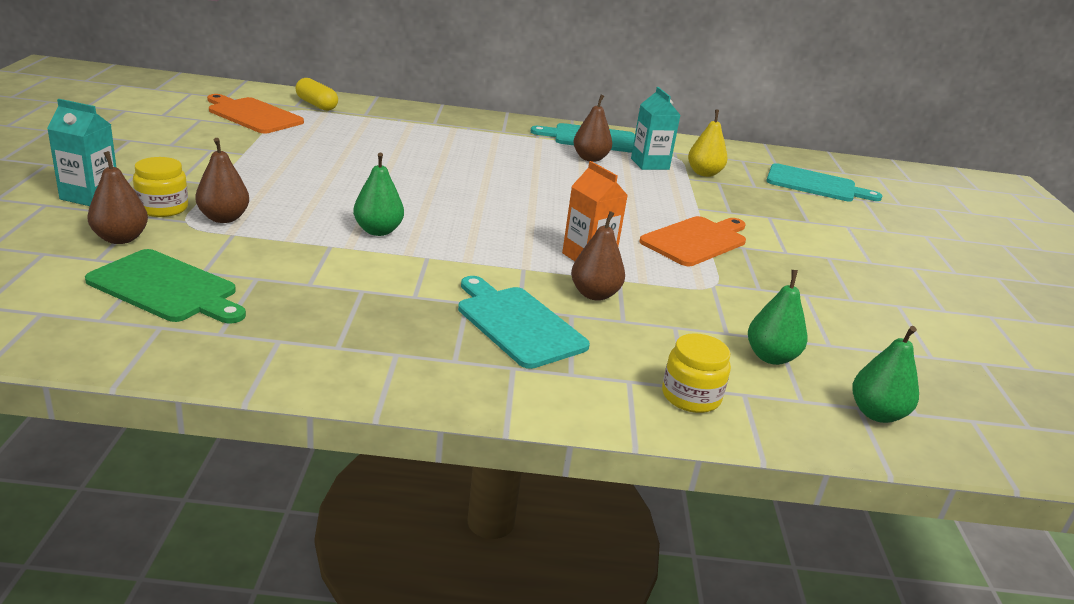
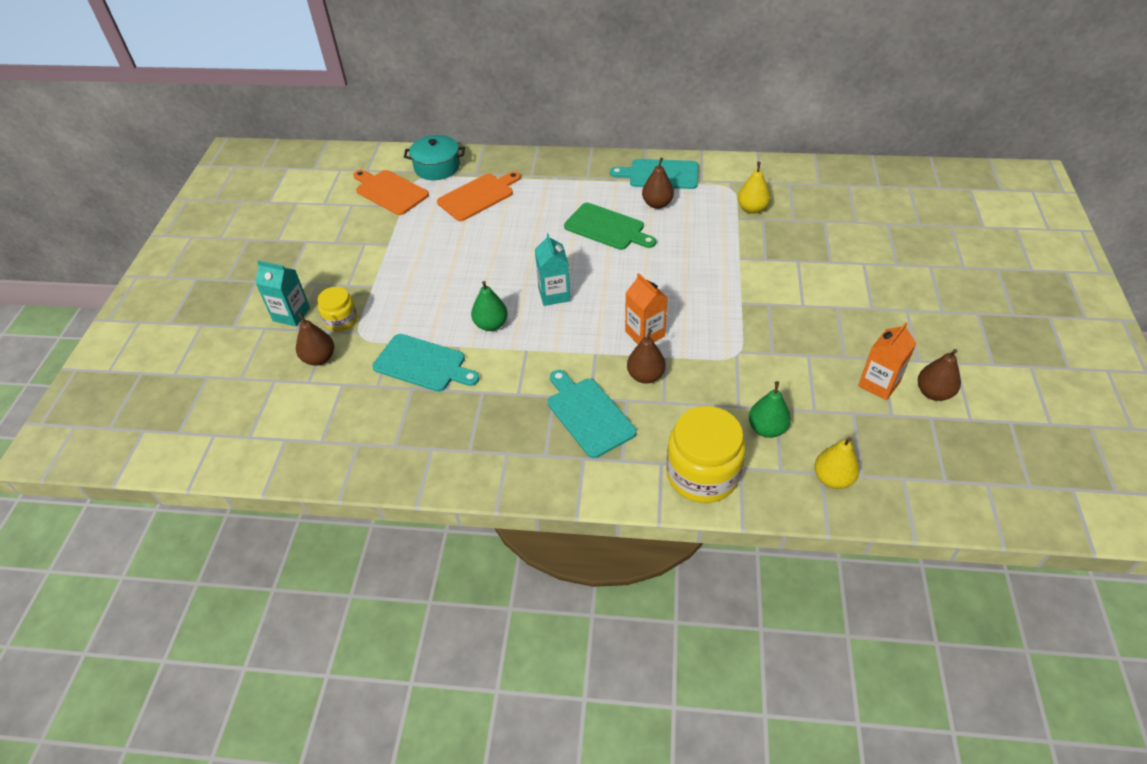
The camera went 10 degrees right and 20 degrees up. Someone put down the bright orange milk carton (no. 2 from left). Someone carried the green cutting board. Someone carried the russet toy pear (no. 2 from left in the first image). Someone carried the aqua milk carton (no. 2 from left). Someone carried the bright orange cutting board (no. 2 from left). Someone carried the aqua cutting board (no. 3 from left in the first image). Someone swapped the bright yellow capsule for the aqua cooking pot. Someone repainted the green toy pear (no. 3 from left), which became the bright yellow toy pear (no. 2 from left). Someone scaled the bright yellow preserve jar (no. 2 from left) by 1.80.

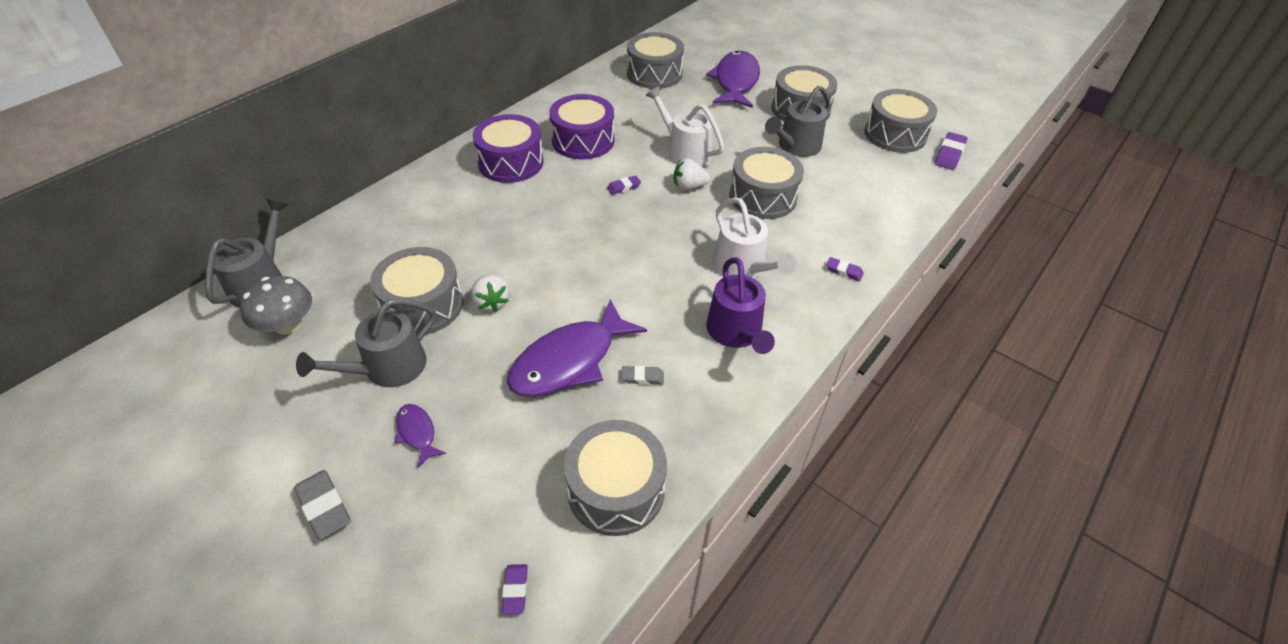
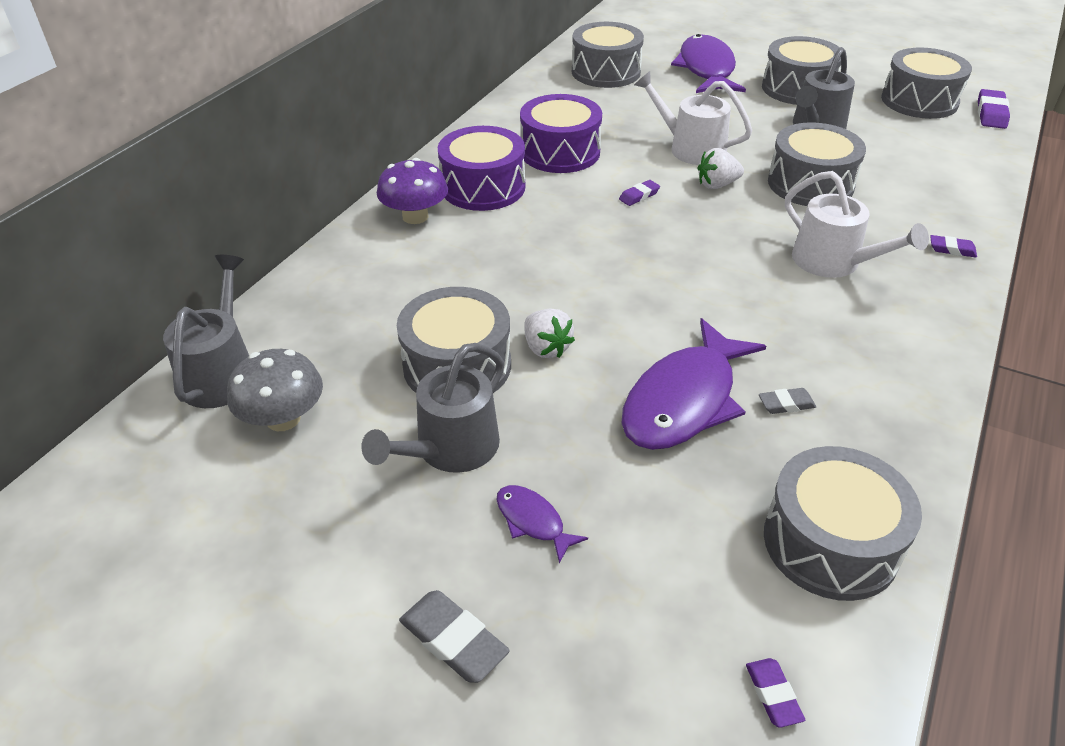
The camera went 10 degrees left and 5 degrees down. Someone took away the violet sprinkling can. Someone put down the violet toadstool.

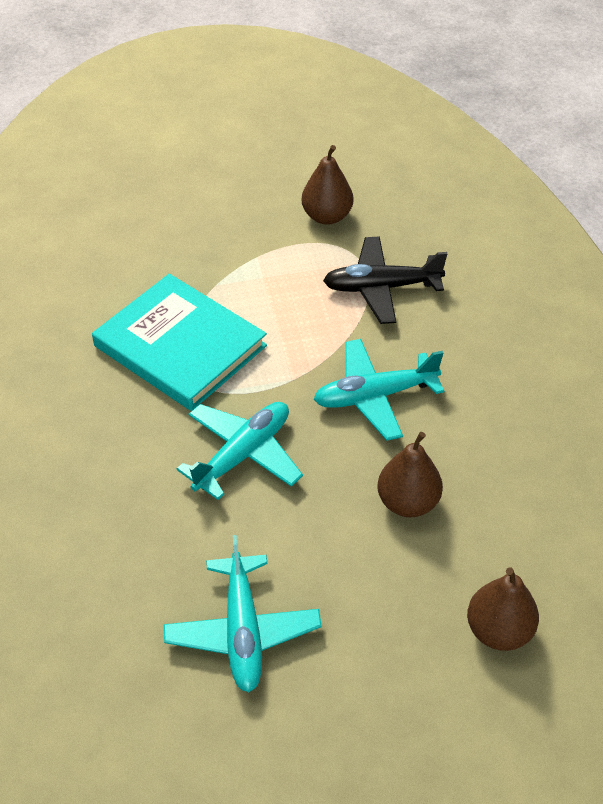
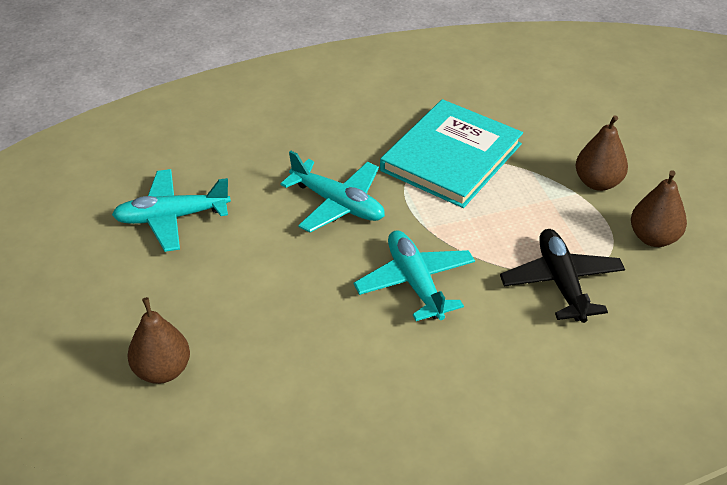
The camera went 85 degrees right and 5 degrees down. Someone carried the russet toy pear (no. 2 from left).

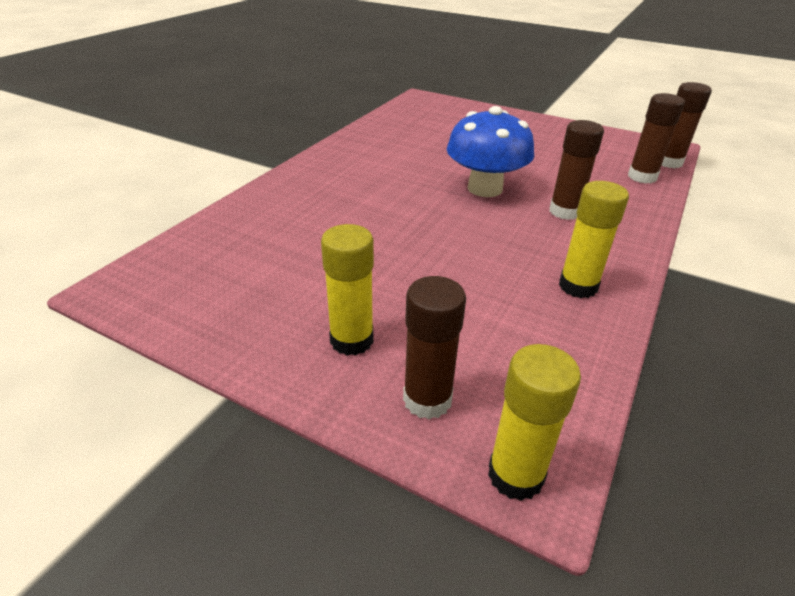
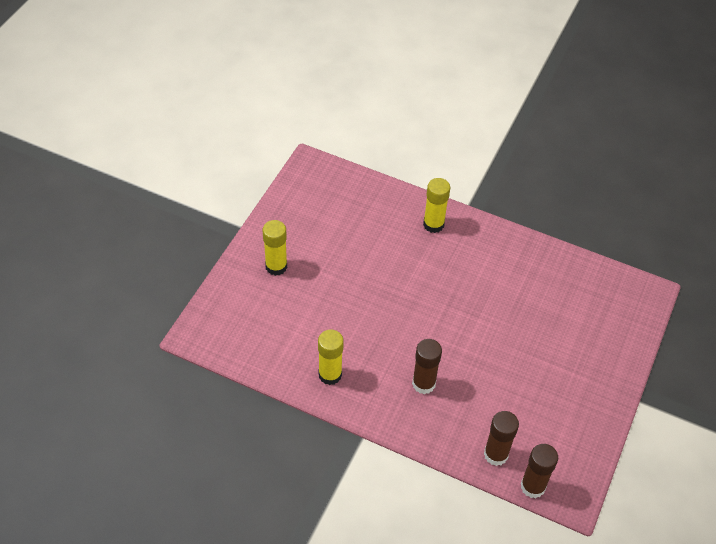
The camera went 85 degrees right and 15 degrees up. Someone took away the russet glue (no. 1 from left). Someone took away the blue toadstool. Someone carried the bright yellow glue (no. 2 from left in the first image).

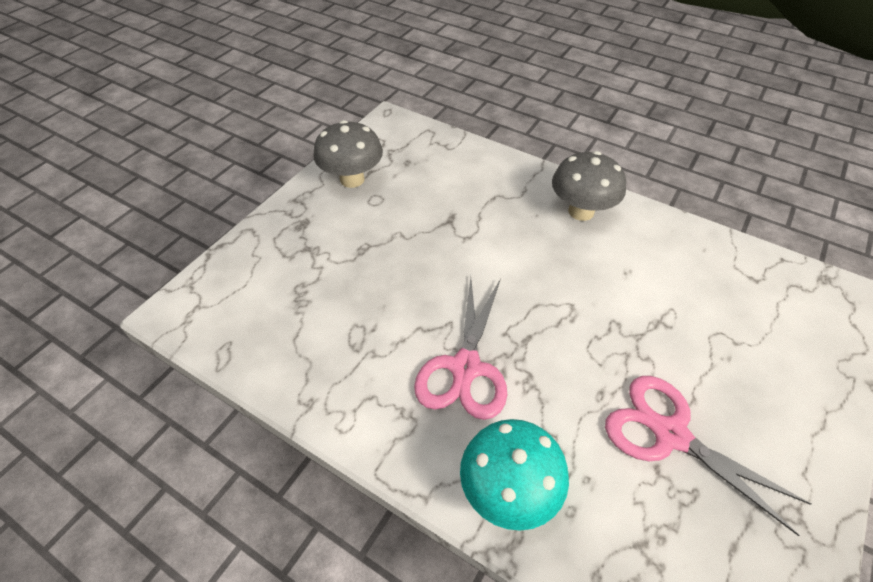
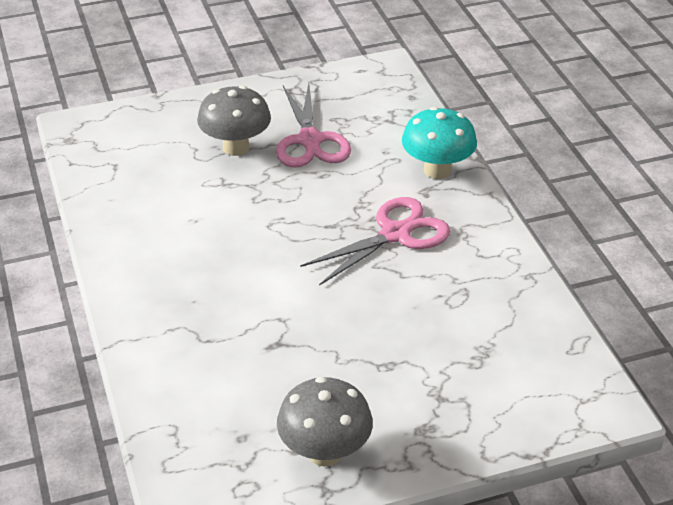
The camera went 140 degrees left and 10 degrees down. Someone carried the gray toadstool (no. 2 from left in the first image).

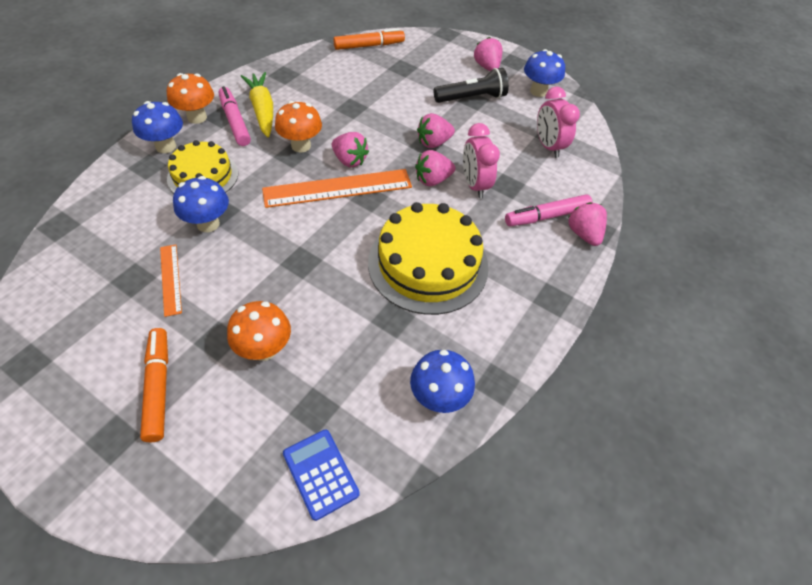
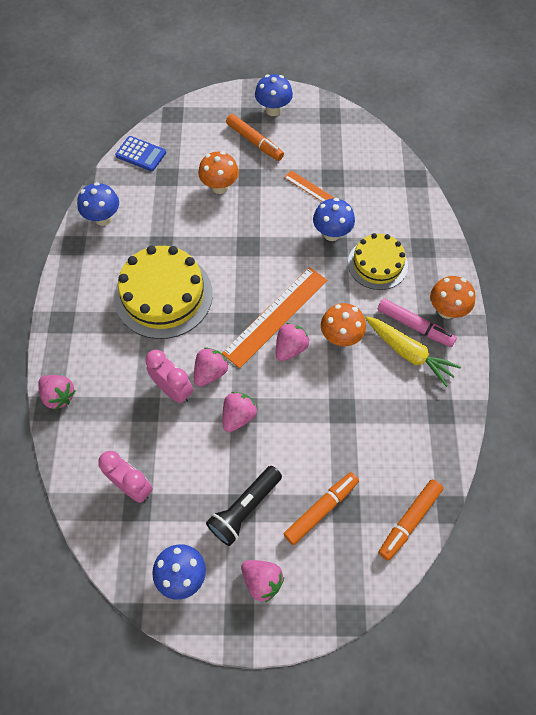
The camera went 150 degrees right and 10 degrees up. Someone took away the rose-pink marker pen (no. 2 from left). Someone put down the bright orange marker pen (no. 2 from left). Someone carried the blue toadstool (no. 1 from left in the first image). Someone rotated the rose-pink berry (no. 1 from left in the first image) by 120 degrees clockwise.

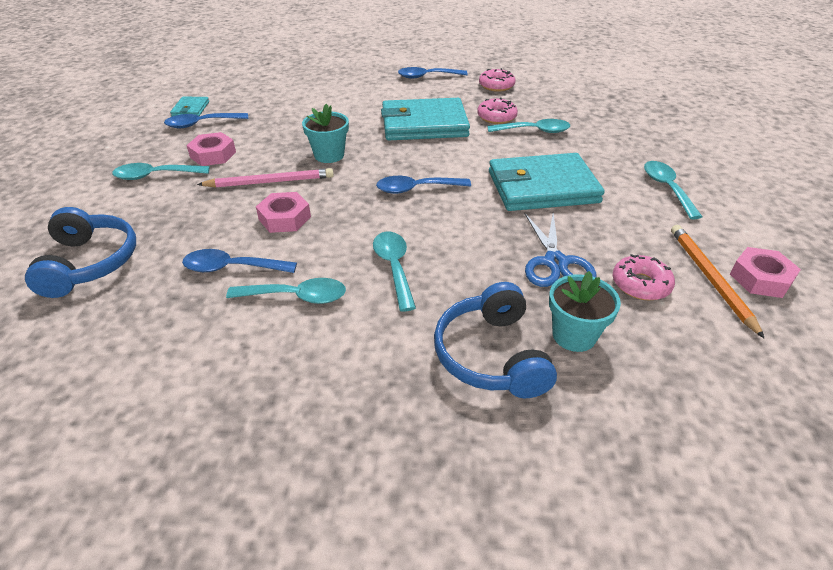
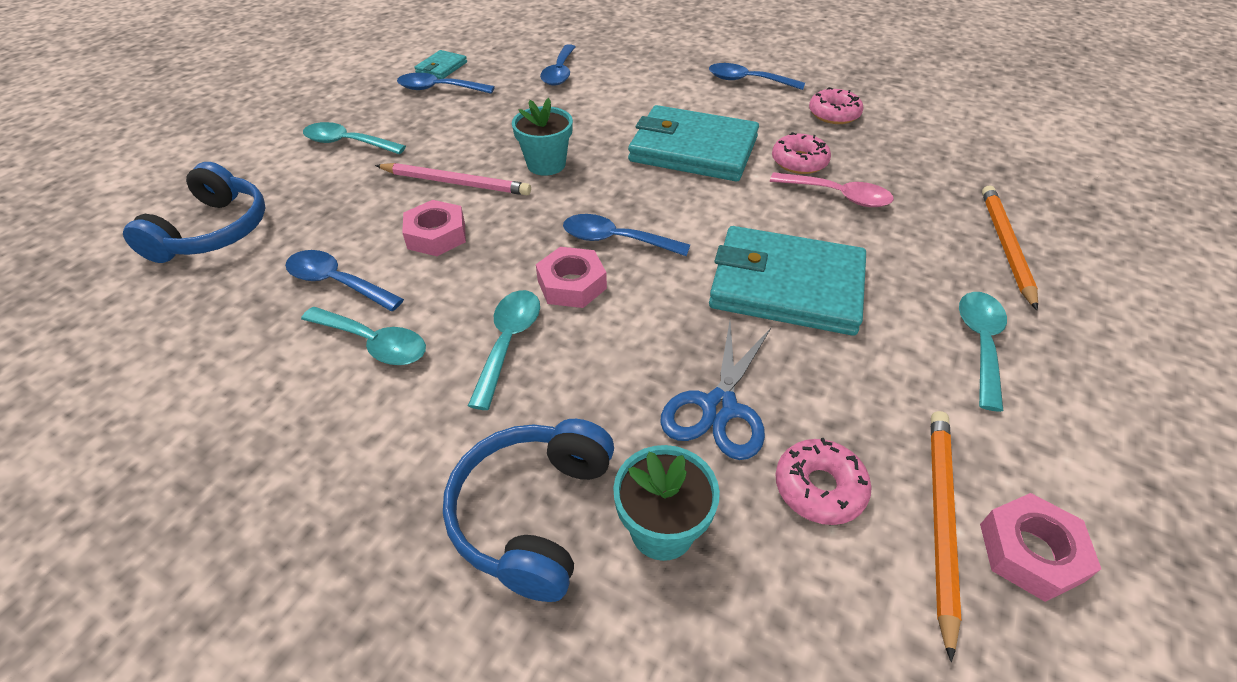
The camera went 25 degrees right and 5 degrees up. Someone put down the blue tablespoon (no. 3 from left). Someone put down the bright orange wooden pencil (no. 2 from left). Someone carried the rose-pink nut (no. 1 from left in the first image). Someone repainted the aqua tablespoon (no. 4 from left), which became the rose-pink tablespoon.

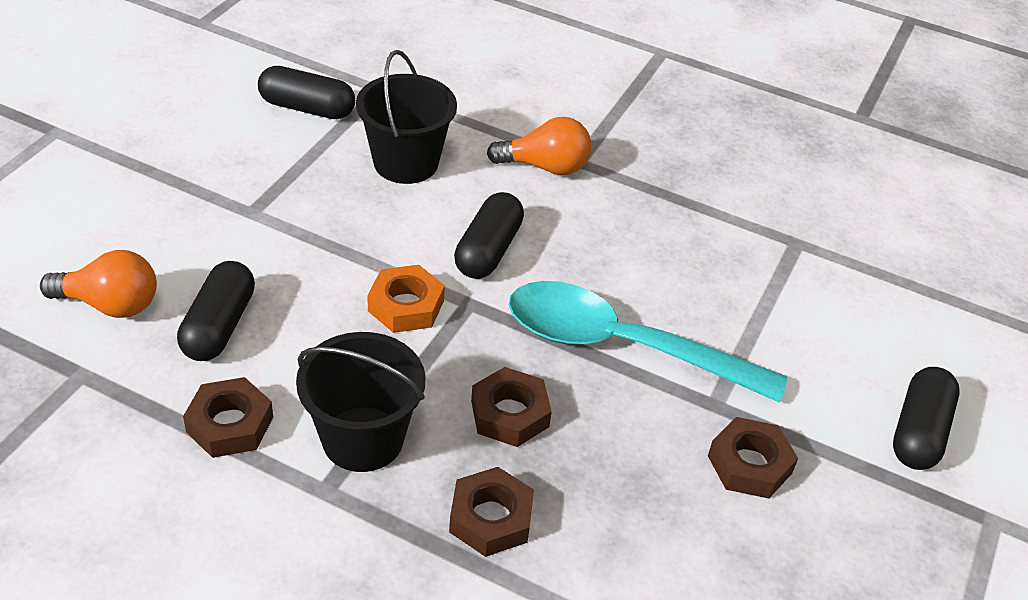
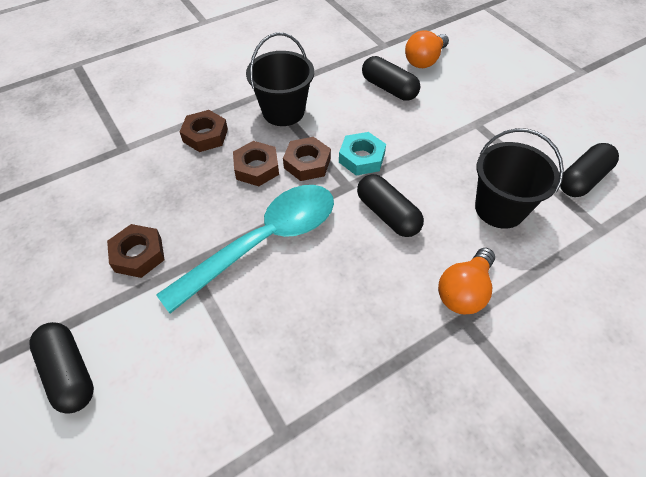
The camera went 125 degrees right and 10 degrees up. Someone carried the russet nut (no. 1 from left in the first image). Someone repainted the bright orange nut, which became the aqua nut.

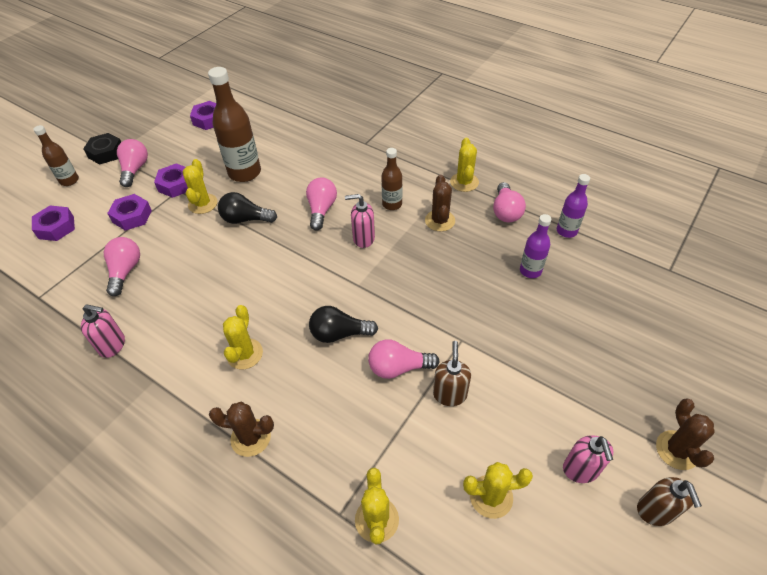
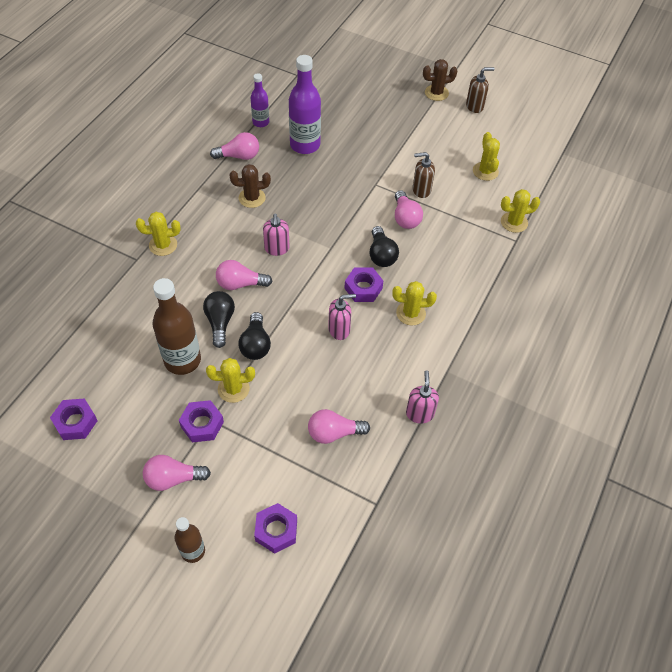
The camera went 100 degrees left and 5 degrees up. Someone took away the black nut. Someone took away the russet saguaro cactus (no. 1 from left). Someone took away the russet bottle (no. 3 from left). Someone put down the black bulb (no. 1 from left). Someone carried the violet nut (no. 2 from left in the first image). Someone carried the bright yellow saguaro cactus (no. 4 from left in the first image). Someone carried the rose-pink soap dispenser (no. 3 from left in the first image). Someone scaled the violet bottle (no. 1 from left in the first image) by 1.76.

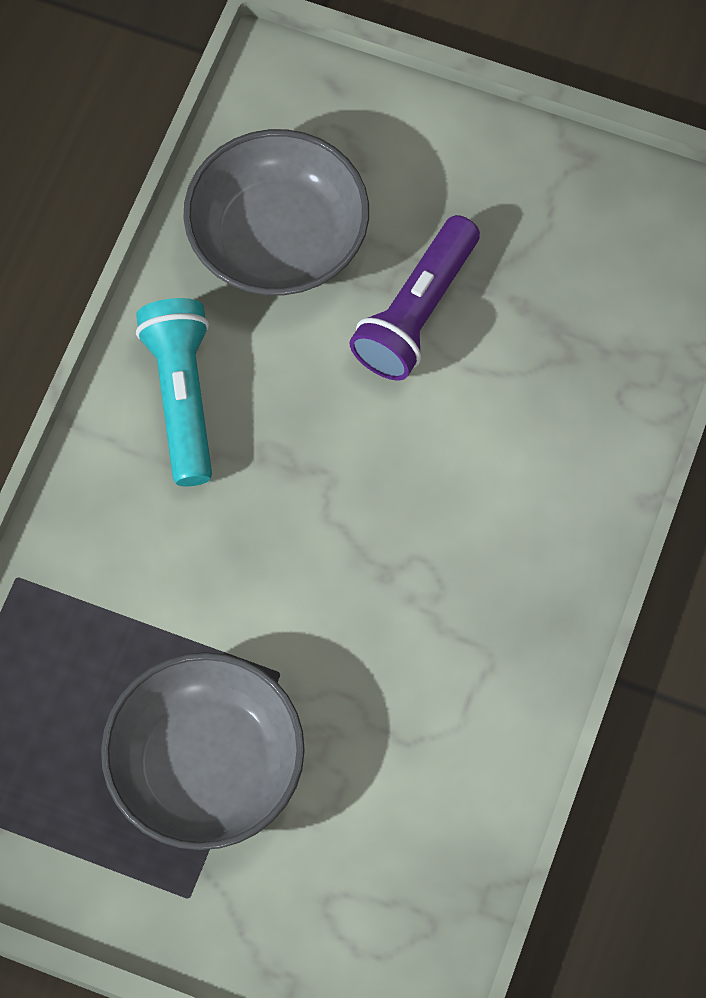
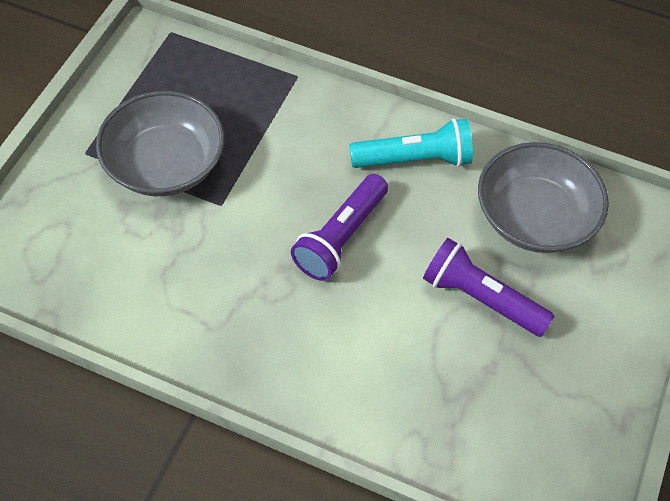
The camera went 90 degrees right and 10 degrees down. Someone put down the violet flashlight (no. 1 from left).

